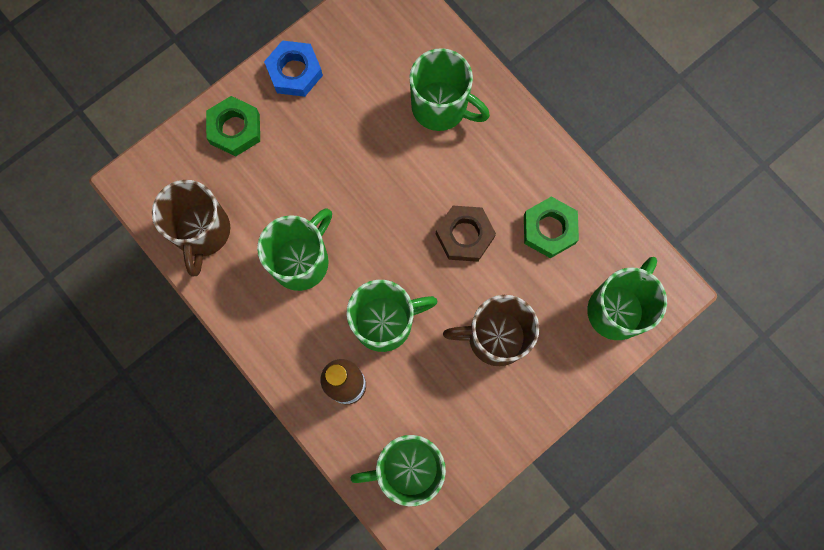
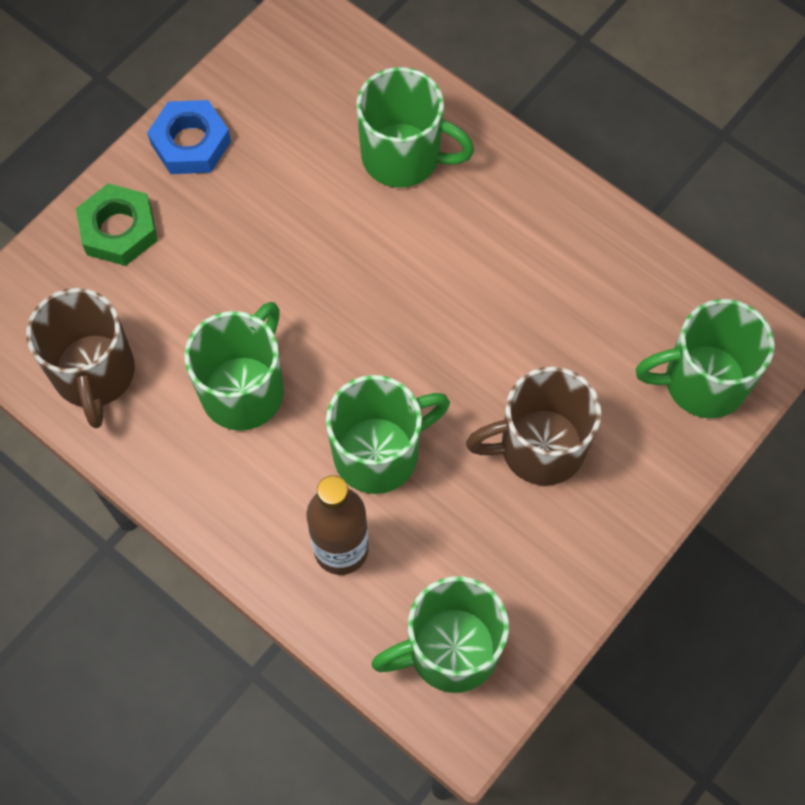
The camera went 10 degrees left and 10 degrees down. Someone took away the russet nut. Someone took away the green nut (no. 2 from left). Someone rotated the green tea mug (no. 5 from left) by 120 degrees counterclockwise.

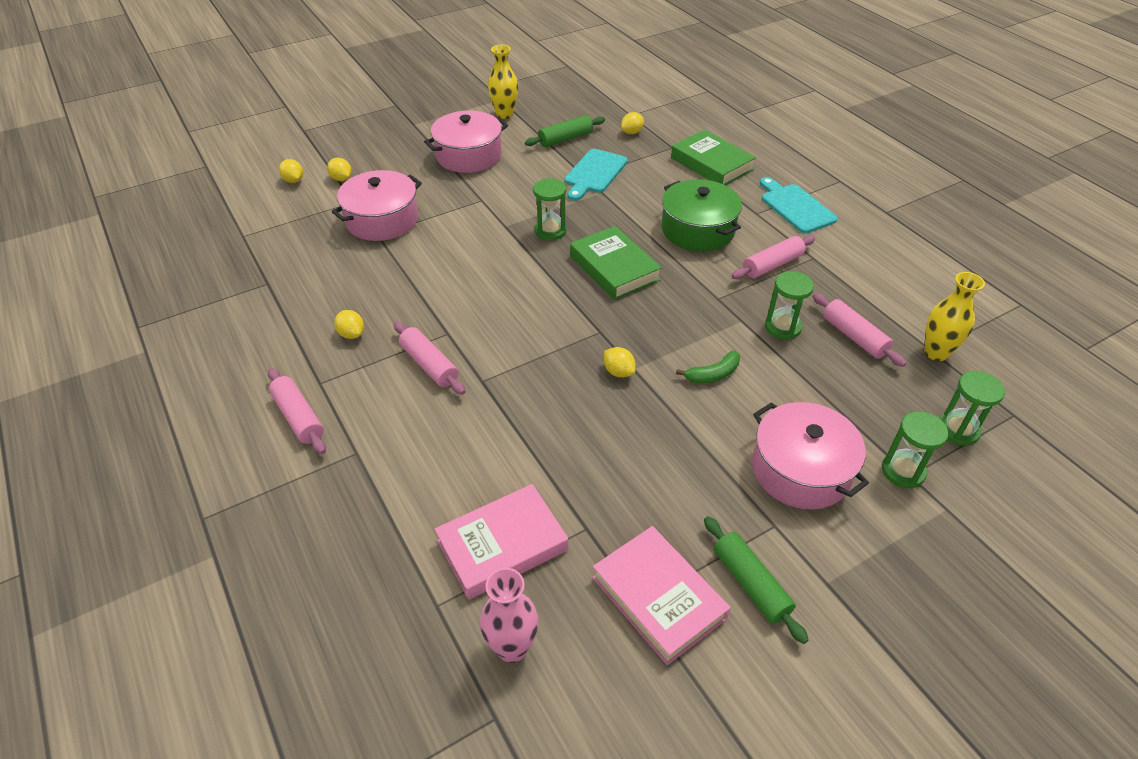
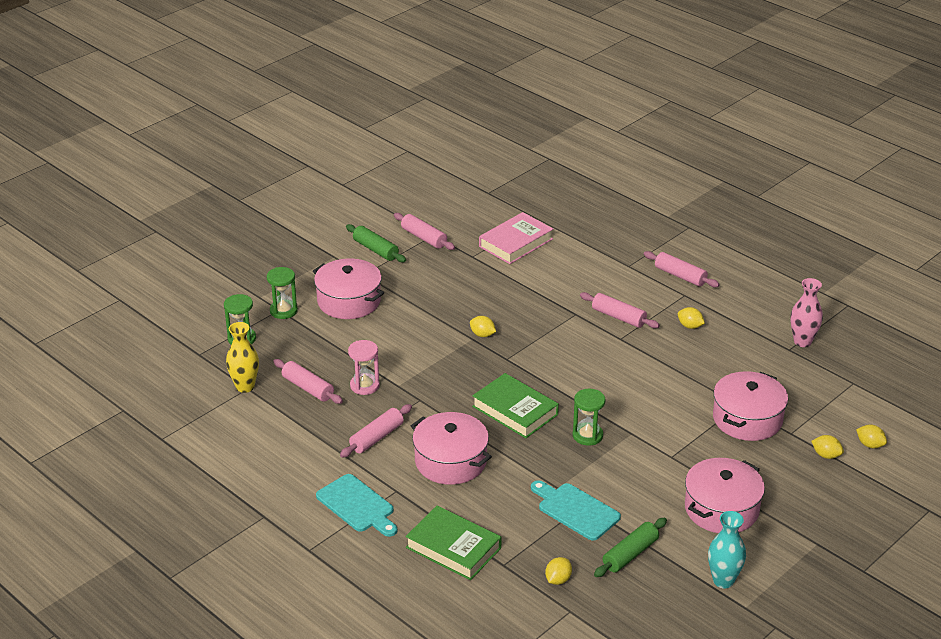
The camera went 165 degrees right and 10 degrees down. Someone took away the green toy banana. Someone carried the rose-pink vase. Someone swapped the rose-pink hardcover (no. 2 from left) for the rose-pink dough roller (no. 3 from left). Someone repainted the bright yellow vase (no. 1 from left), which became the aqua vase. Someone repainted the green cooking pot, which became the rose-pink cooking pot (no. 2 from left). Someone repainted the green sand timer (no. 2 from left), which became the rose-pink sand timer. Someone rotated the aqua cutting board (no. 1 from left in the first image) by 60 degrees counterclockwise.

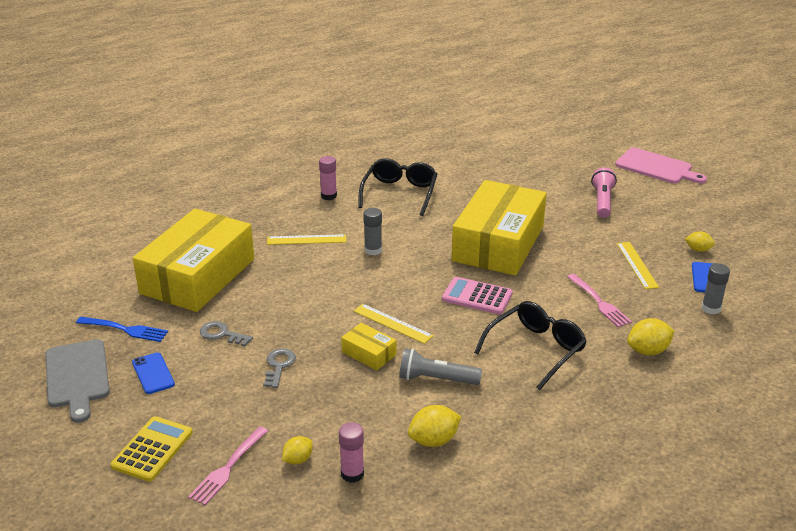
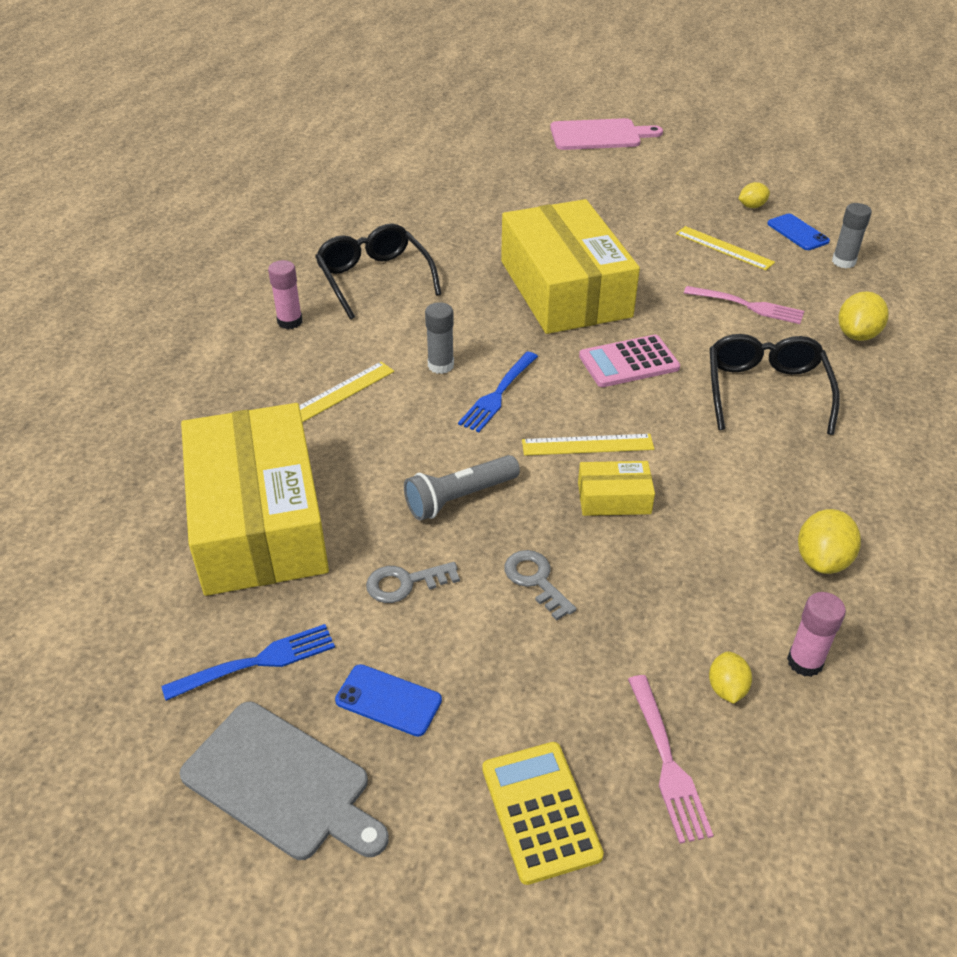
The camera went 40 degrees left and 10 degrees up. Someone took away the rose-pink flashlight. Someone put down the blue dinner fork (no. 2 from left). Someone carried the gray flashlight.

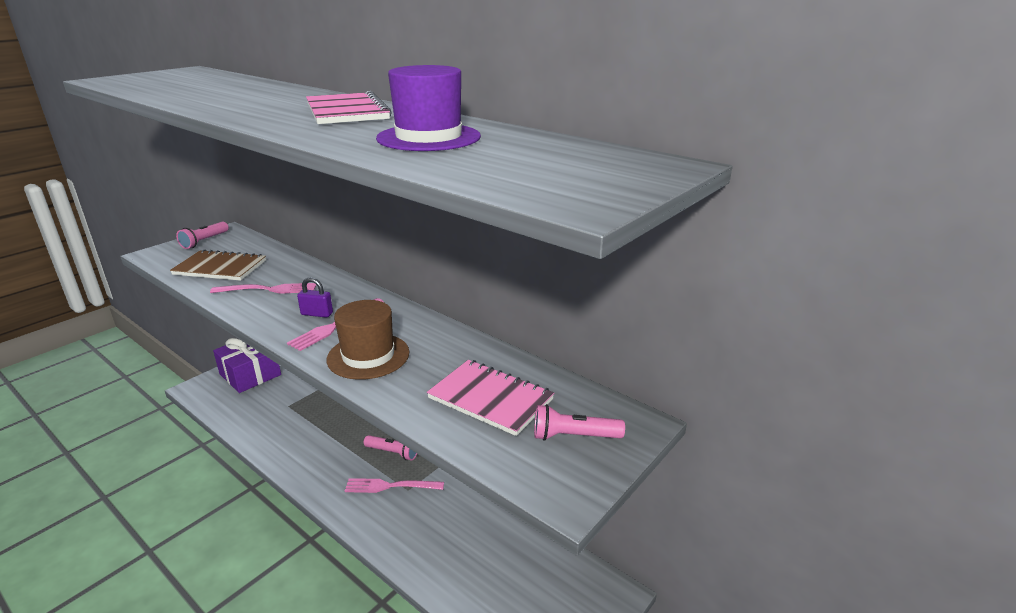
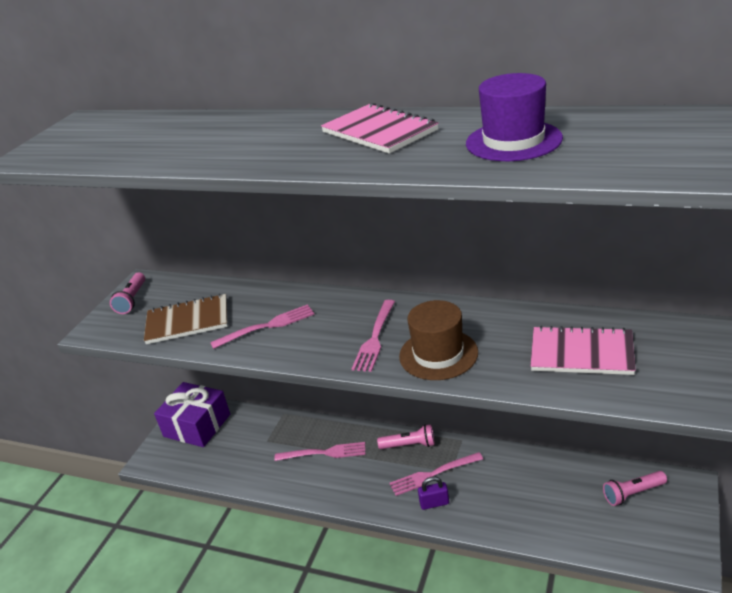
The camera went 15 degrees left and 5 degrees up. Someone put down the rose-pink dinner fork (no. 2 from left). Someone carried the violet lock. Someone carried the rose-pink flashlight (no. 3 from left).

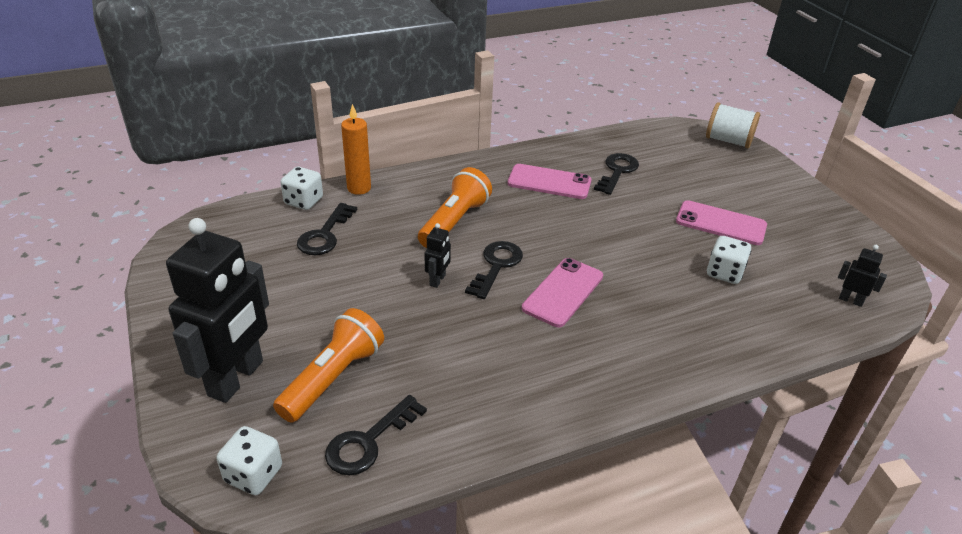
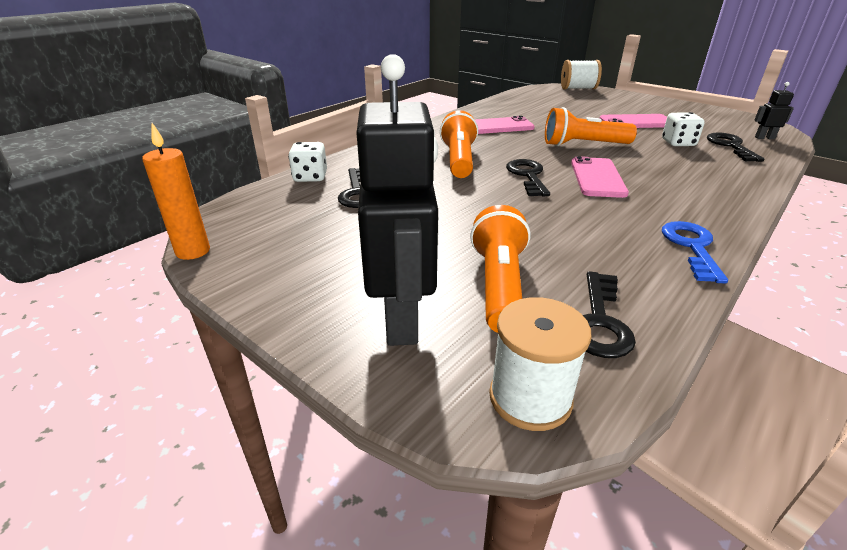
The camera went 25 degrees left and 5 degrees down. Someone took away the black toy robot (no. 2 from left). Someone put down the bright orange flashlight (no. 3 from left). Someone put down the blue door key. Someone carried the bright orange wax candle. Someone carried the black door key (no. 4 from left). Someone swapped the snow-white dice (no. 1 from left) for the snow-white bobbin (no. 1 from left).

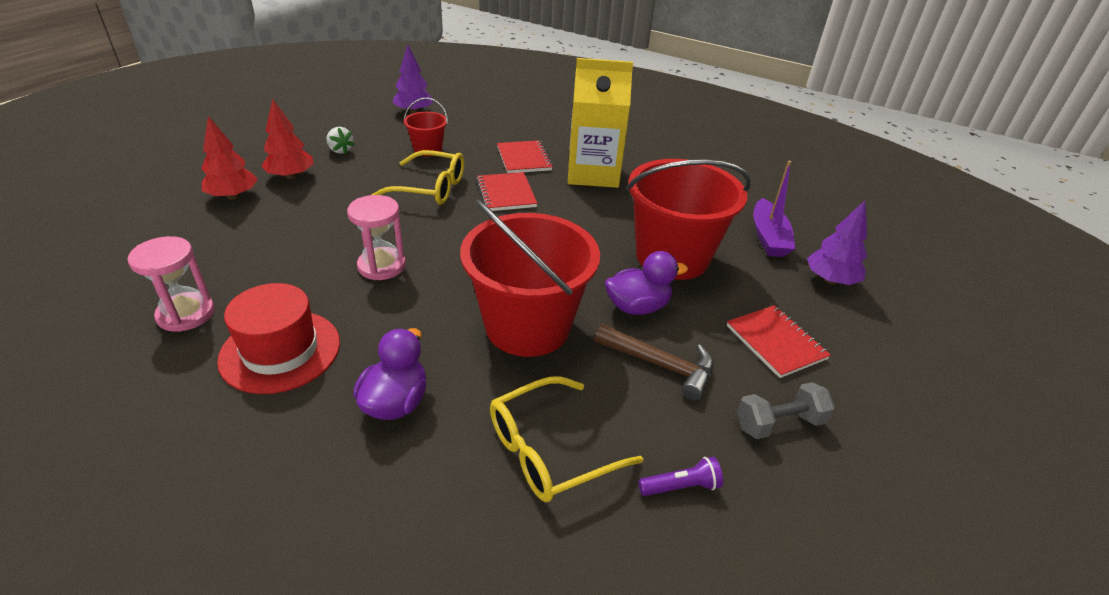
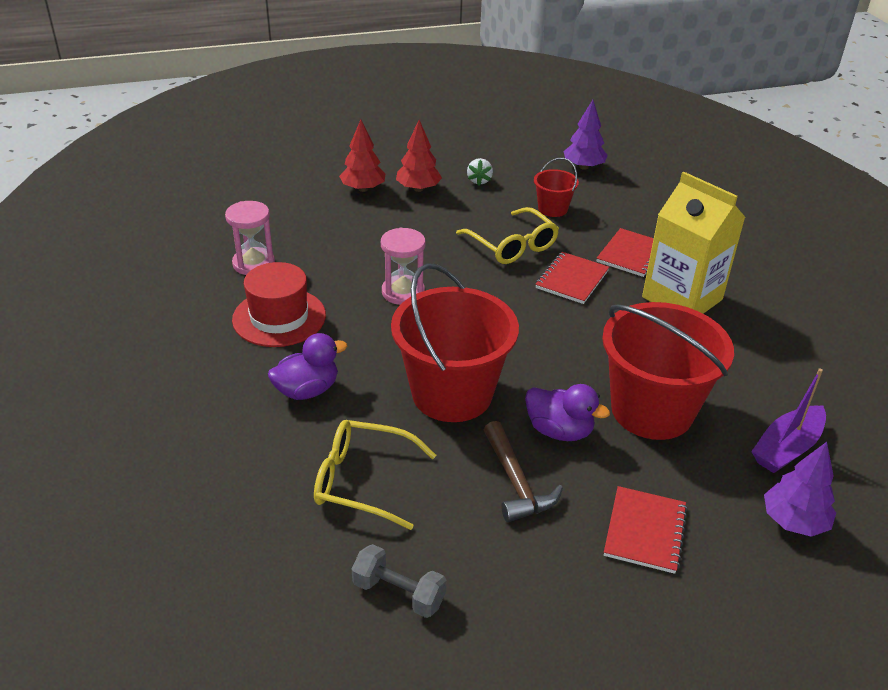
The camera went 45 degrees right and 0 degrees up. Someone took away the violet flashlight. Someone carried the gray dumbbell.

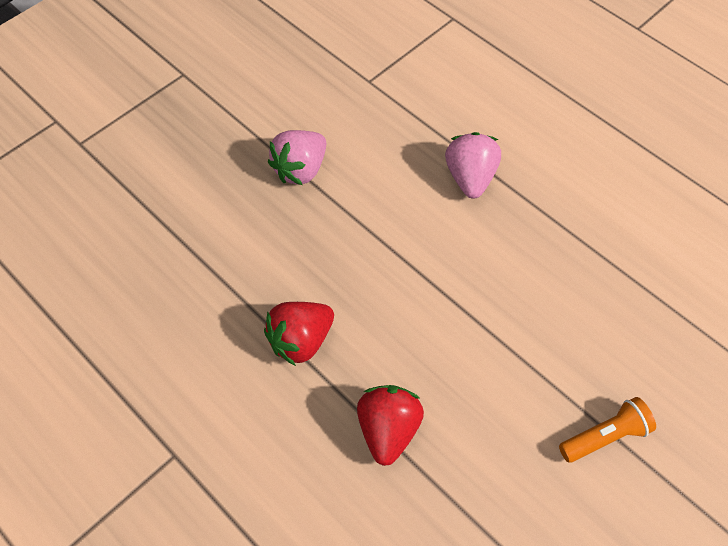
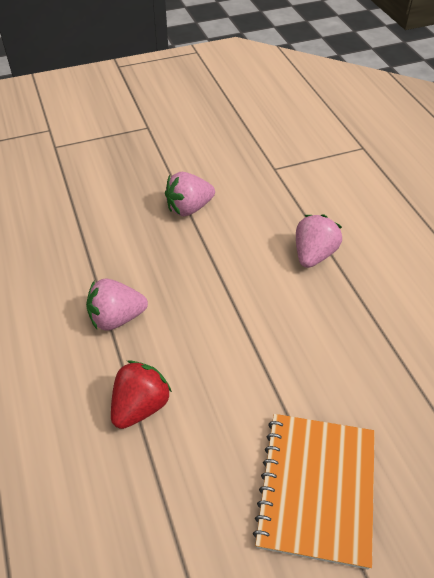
The camera went 25 degrees right and 10 degrees down. Someone swapped the bright orange flashlight for the bright orange exercise book. Someone repainted the red berry (no. 1 from left), which became the rose-pink berry (no. 1 from left).

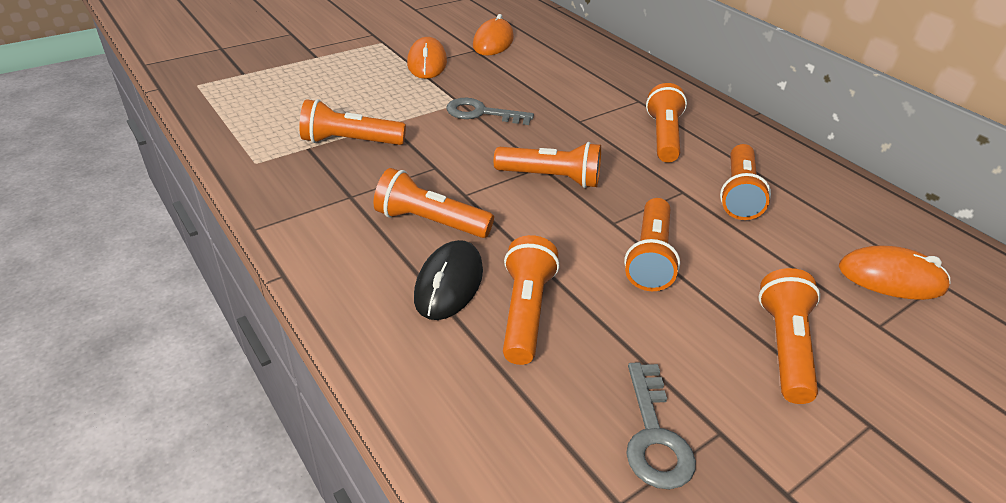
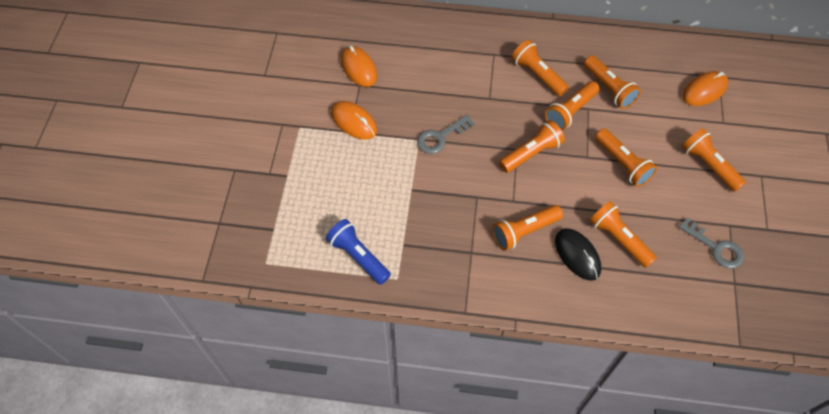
The camera went 45 degrees left and 20 degrees up. Someone put down the blue flashlight. Someone carried the bright orange flashlight (no. 1 from left in the first image).

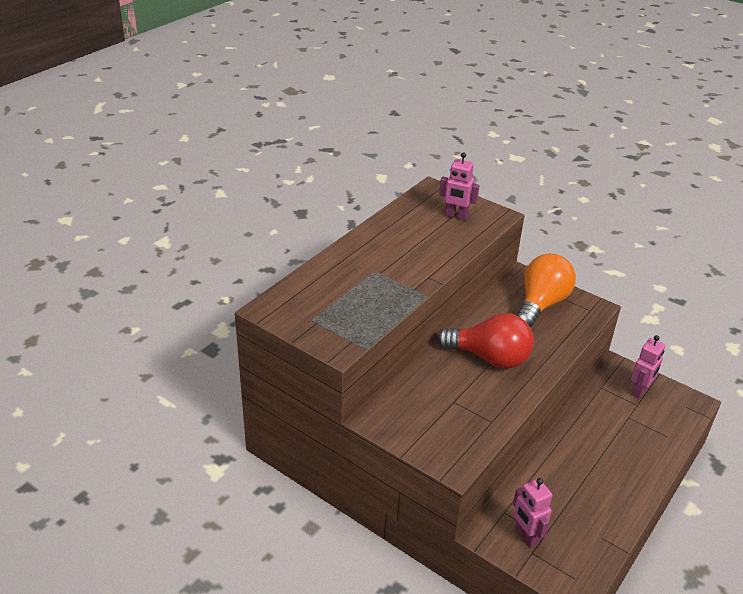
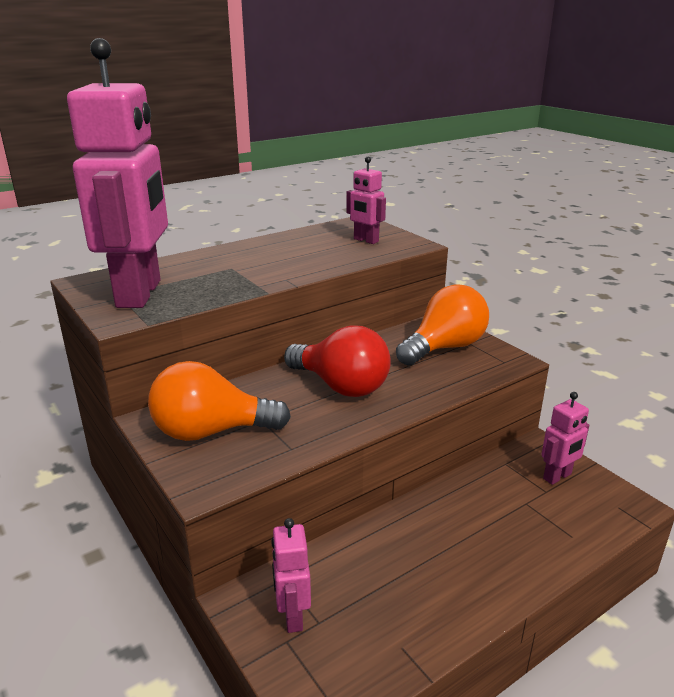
The camera went 20 degrees right and 10 degrees down. Someone put down the rose-pink toy robot (no. 1 from left). Someone put down the bright orange bulb (no. 1 from left).

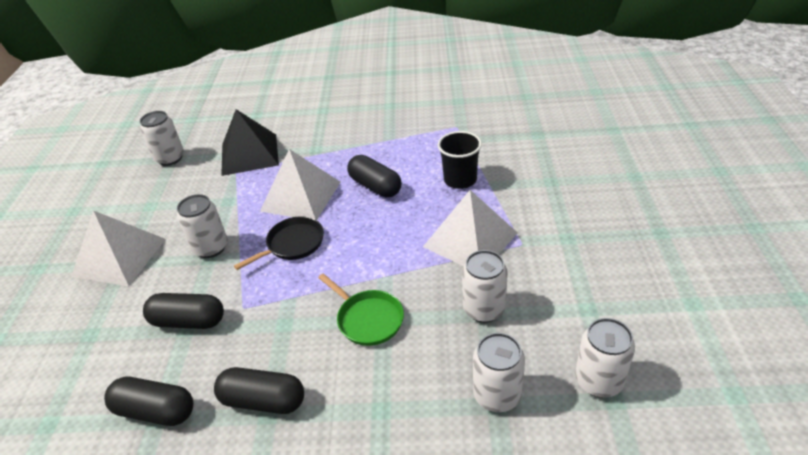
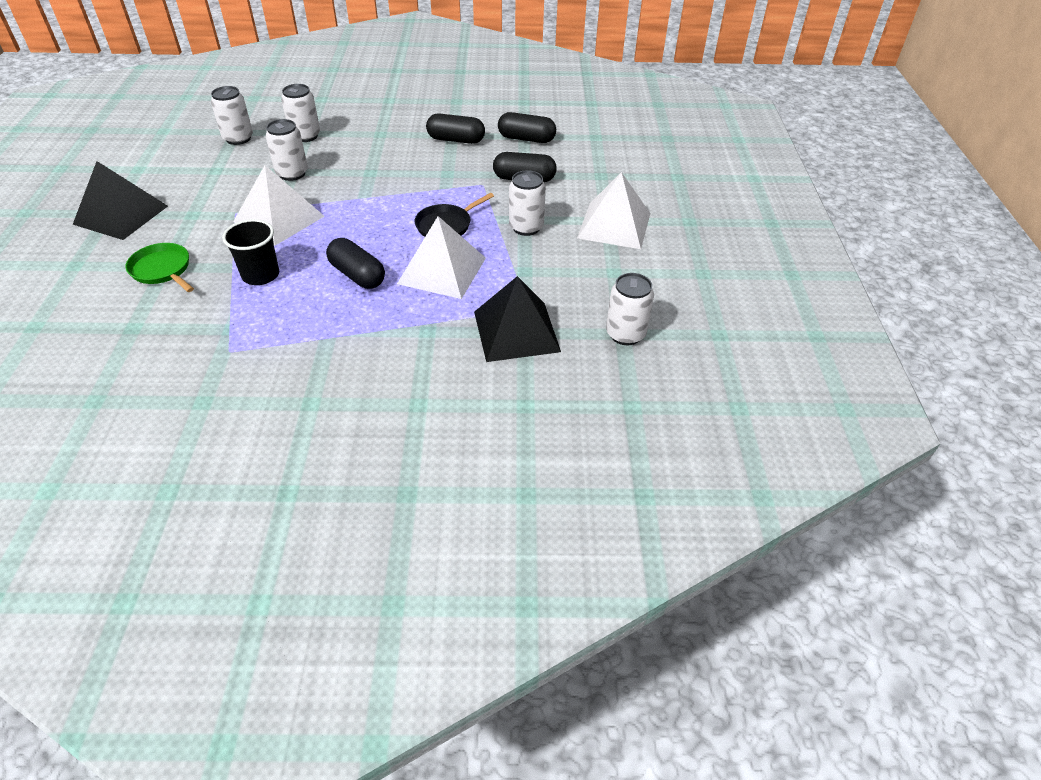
The camera went 175 degrees right and 5 degrees up. Someone put down the black solid pyramid (no. 1 from left). Someone carried the green frying pan.

